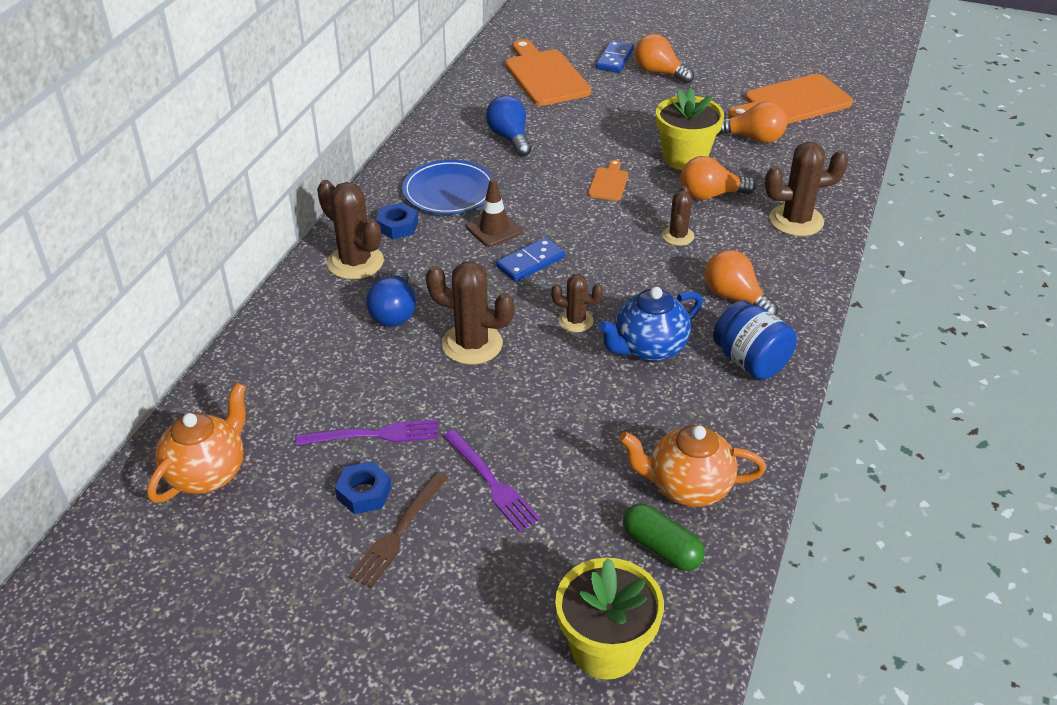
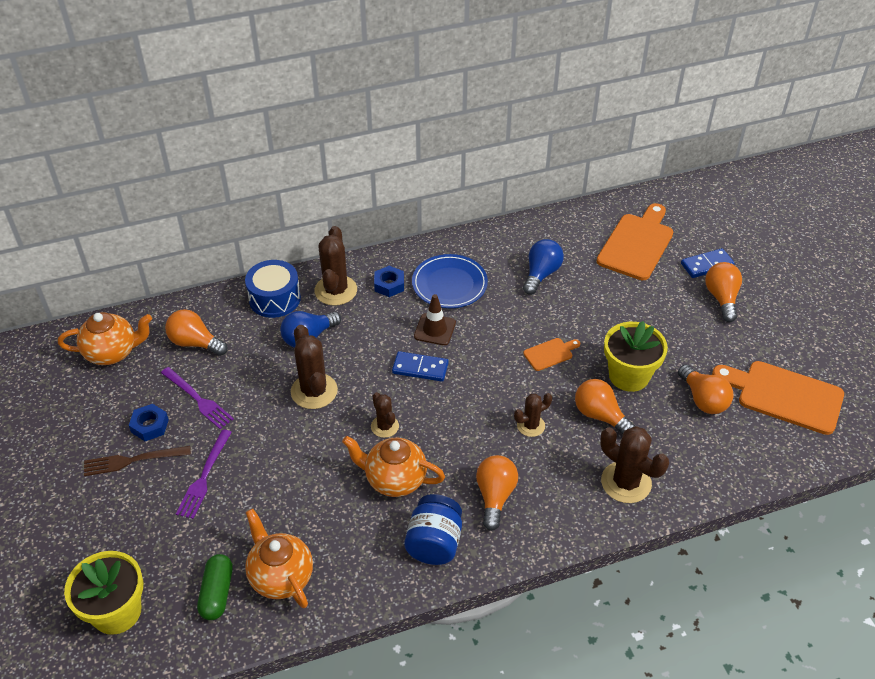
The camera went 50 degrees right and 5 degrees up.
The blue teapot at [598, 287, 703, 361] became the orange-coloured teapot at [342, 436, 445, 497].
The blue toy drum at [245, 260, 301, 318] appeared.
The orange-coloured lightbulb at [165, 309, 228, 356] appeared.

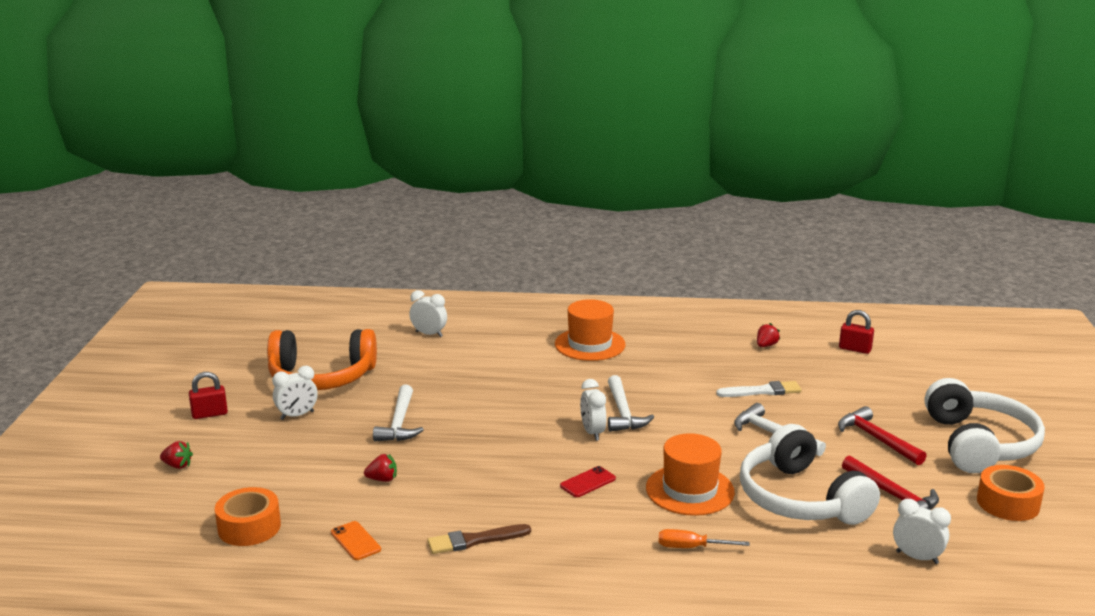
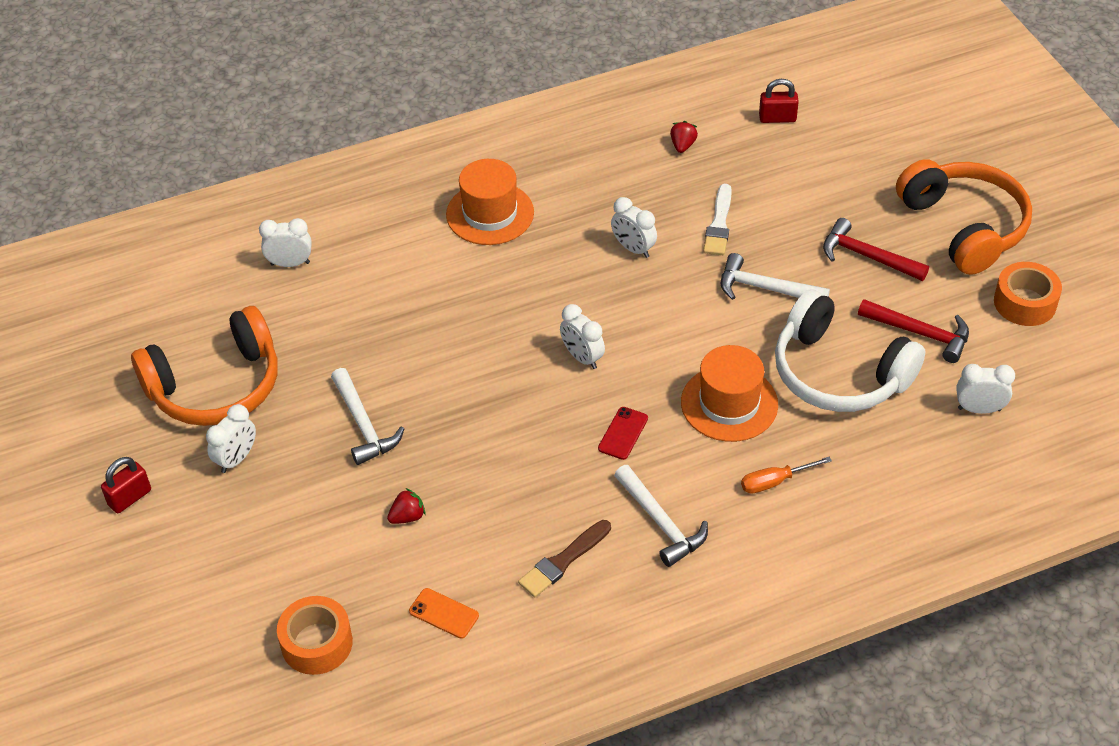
The camera went 25 degrees left and 25 degrees up.
The pure white hammer moved from [608, 375, 654, 432] to [614, 465, 708, 567].
The pure white headset at [925, 378, 1045, 473] became the orange-coloured headset at [896, 159, 1032, 275].
The pure white paintbrush at [716, 381, 802, 397] turned 135 degrees clockwise.
The scarlet berry at [160, 441, 193, 469] disappeared.
The pure white alarm clock at [611, 197, 657, 258] appeared.

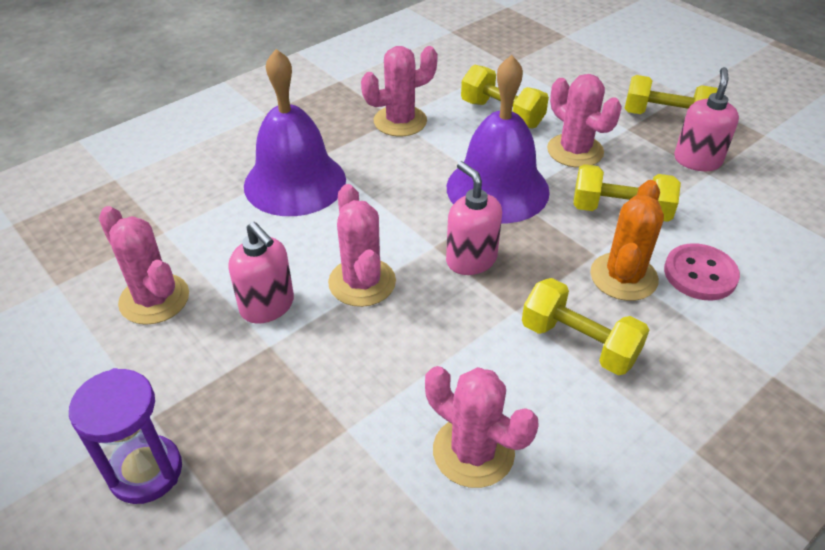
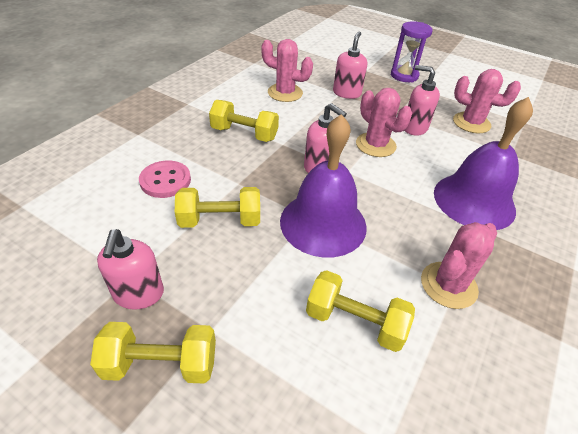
The camera went 160 degrees right and 0 degrees up.
The pink saguaro cactus at [547, 74, 622, 168] disappeared.
The orange-coloured saguaro cactus at [590, 180, 664, 301] disappeared.
The pink soap dispenser at [333, 31, 367, 99] appeared.

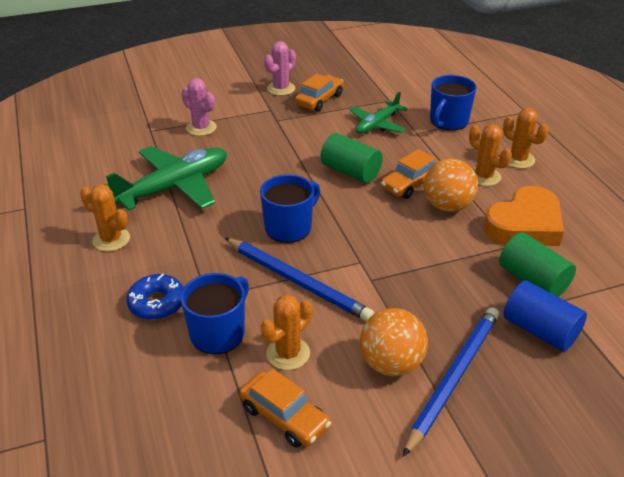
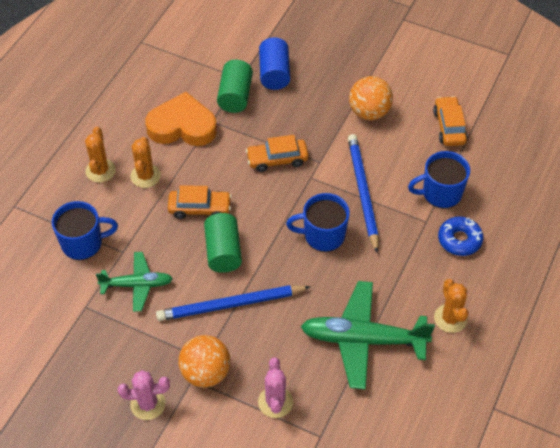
The camera went 135 degrees left and 15 degrees up.
The orange-coloured toy car moved from [295, 74, 344, 111] to [246, 135, 309, 172].
The orange-coloured ball moved from [424, 158, 478, 212] to [178, 335, 231, 387].
The orange-coloured saguaro cactus at [261, 294, 312, 370] disappeared.
The blue lead pencil moved from [403, 307, 499, 457] to [156, 285, 311, 321].

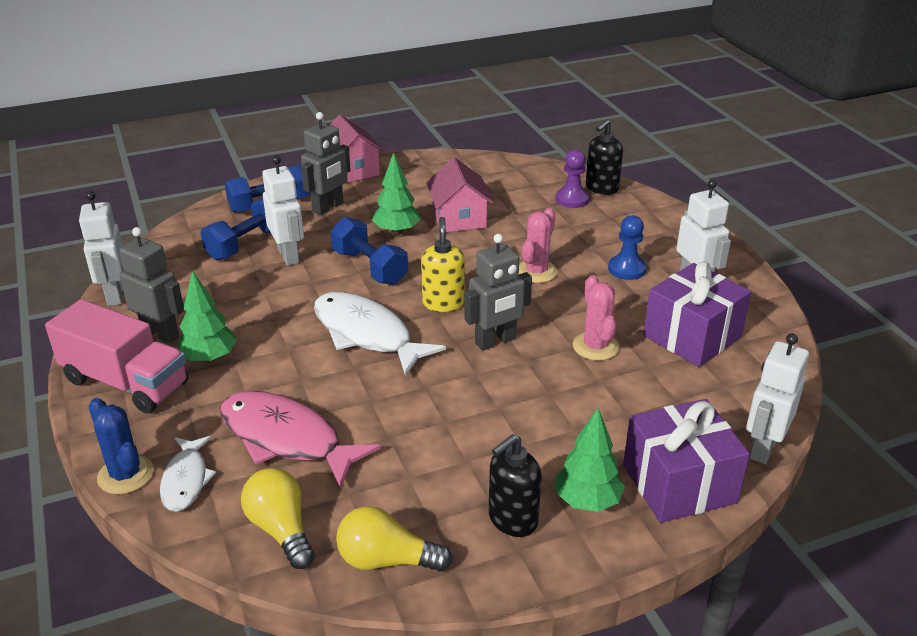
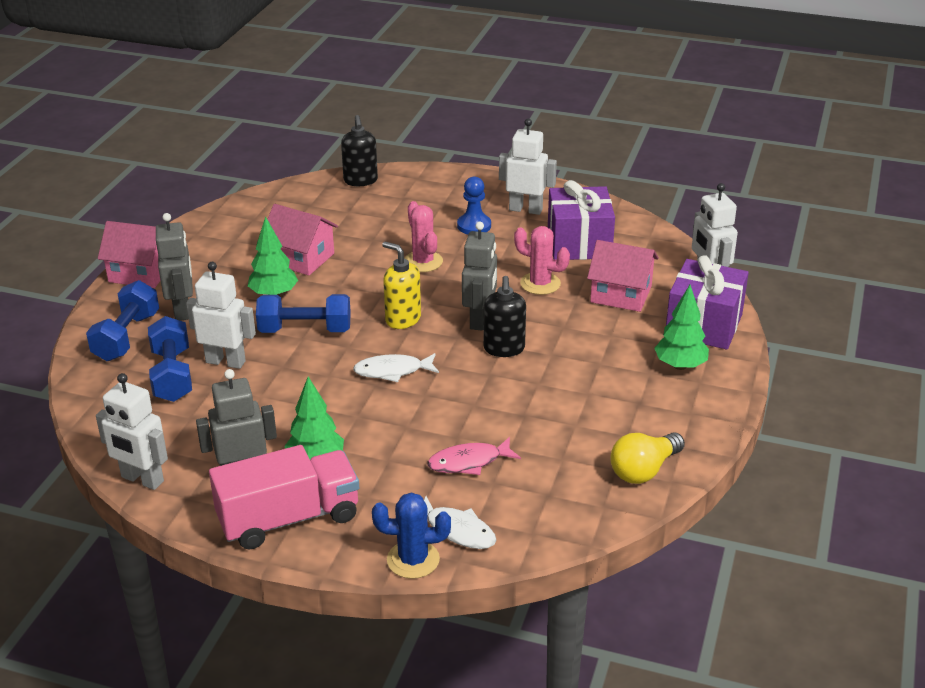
The camera went 50 degrees left and 0 degrees up.
The purple pawn at [555, 149, 590, 208] disappeared.
The pure white fish at [314, 292, 446, 376] changed to 0.57 times the size.
The pink fish at [220, 391, 381, 488] changed to 0.57 times the size.
The jet-black soap dispenser moved from [489, 434, 542, 537] to [483, 276, 526, 357].
The golden lightbulb at [241, 468, 315, 569] disappeared.
The pink toy house at [587, 240, 659, 312] appeared.

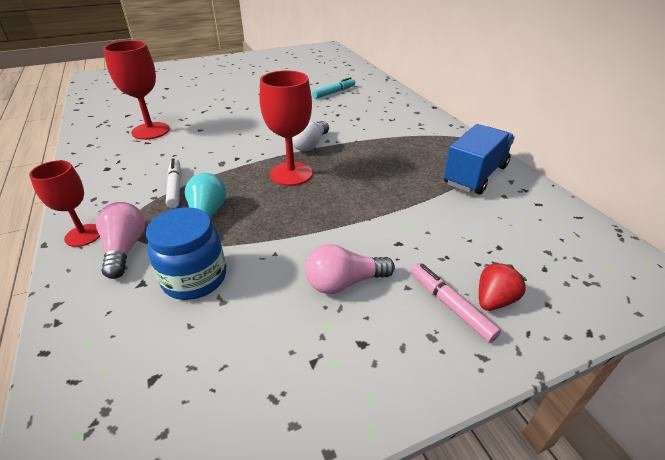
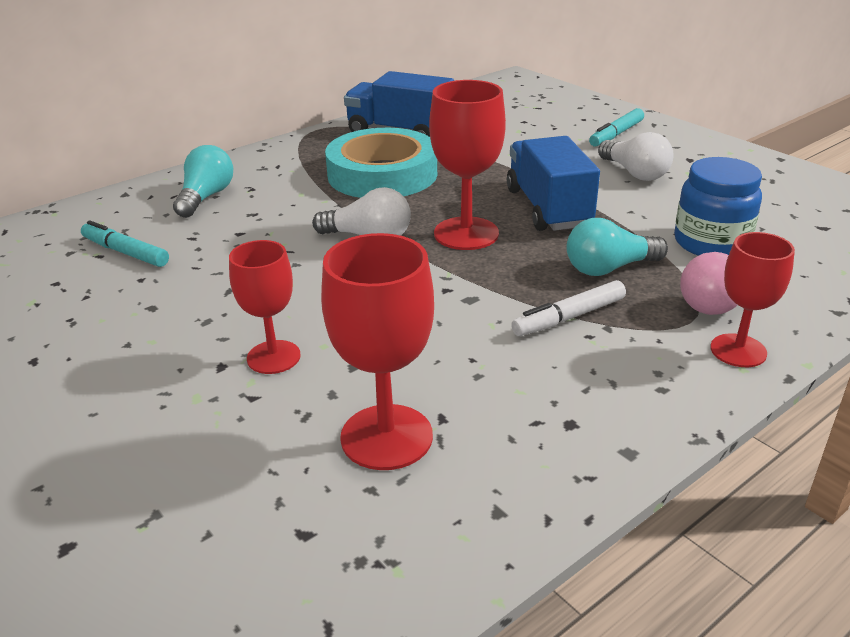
The camera went 105 degrees left and 5 degrees down.
The pink lightbulb at [305, 244, 395, 294] became the pure white lightbulb at [598, 132, 674, 181].
The scarlet berry at [479, 262, 527, 311] disappeared.
The pink felt pen at [411, 263, 501, 343] became the aqua felt pen at [589, 108, 644, 147].
The aqua roll of tape at [325, 128, 437, 198] appeared.
The blue lorry at [507, 136, 600, 231] appeared.
The aqua lightbulb at [173, 145, 233, 218] appeared.
The scarlet wine glass at [229, 240, 301, 374] appeared.

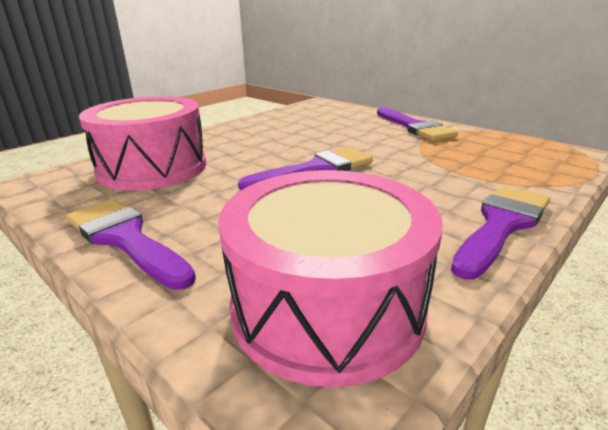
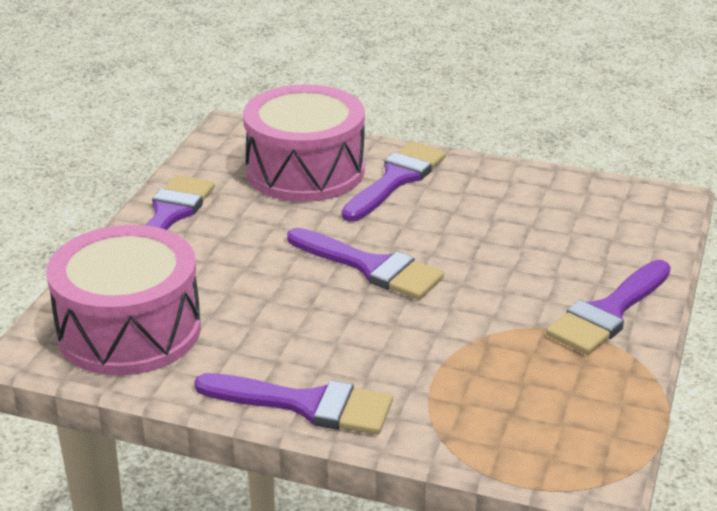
The camera went 65 degrees right and 5 degrees up.
The purple paintbrush at [342, 142, 446, 222] appeared.

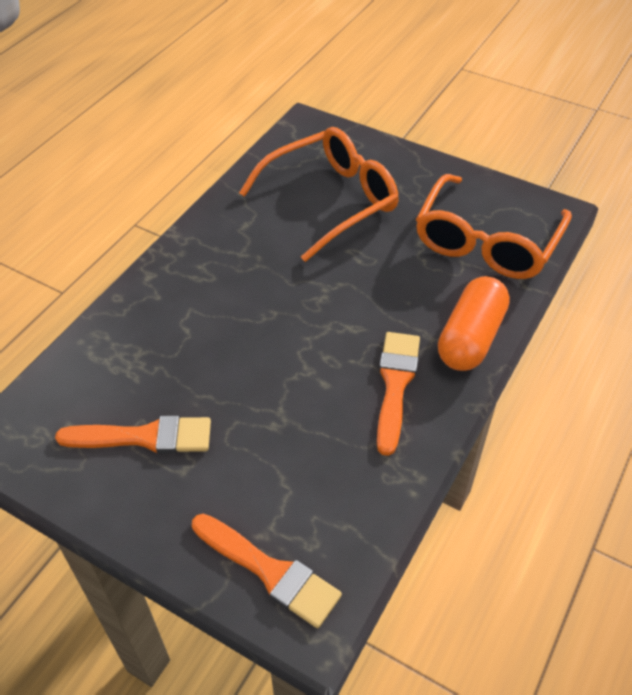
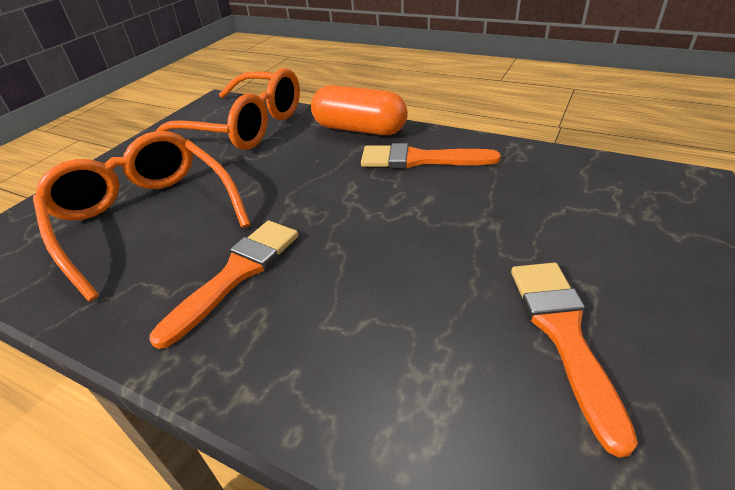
The camera went 90 degrees left and 10 degrees down.
The orange-coloured paintbrush moved from [192, 514, 342, 628] to [150, 221, 298, 349].

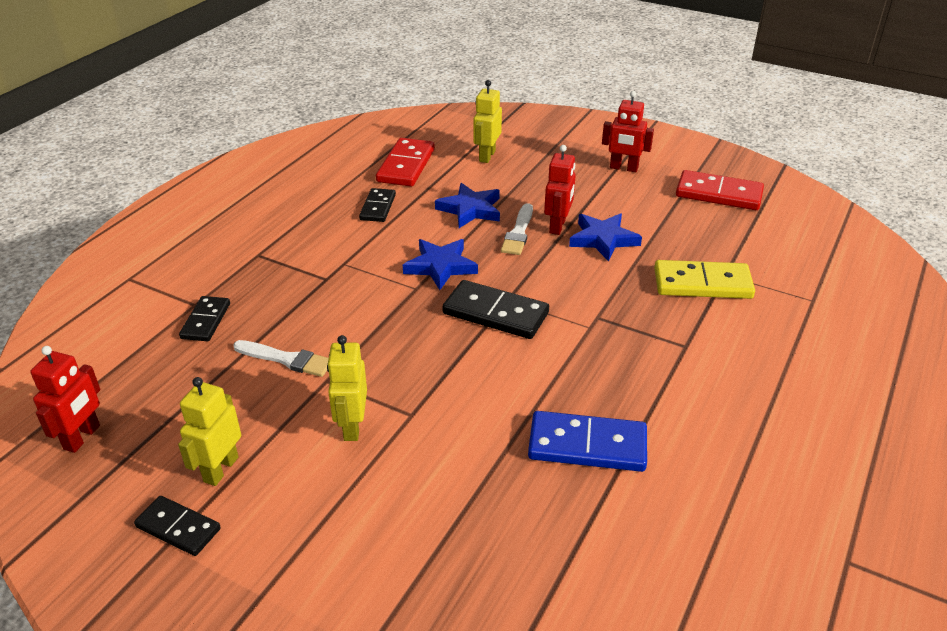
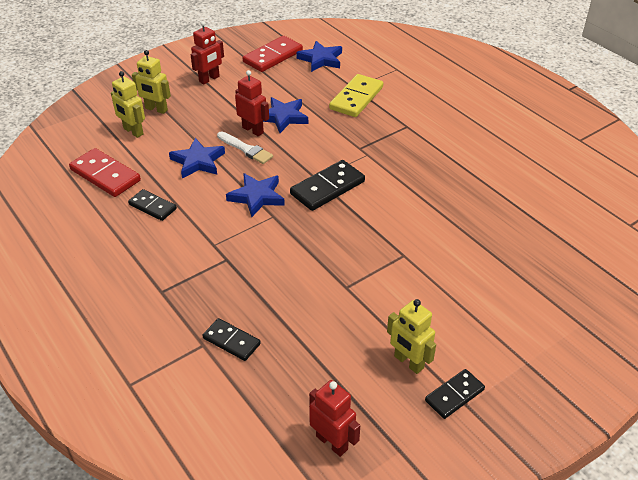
The camera went 65 degrees left and 5 degrees up.
The golden robot figure moved from [327, 335, 367, 441] to [132, 50, 171, 114].
The pure white paintbrush at [233, 340, 329, 377] disappeared.
The blue domino at [528, 411, 647, 472] disappeared.
The blue five-pointed star at [296, 41, 342, 72] appeared.

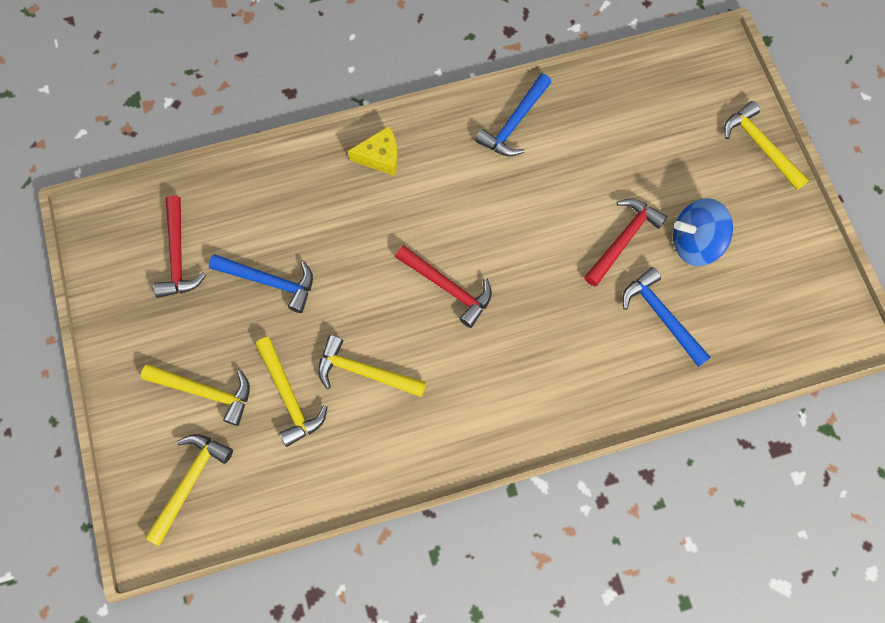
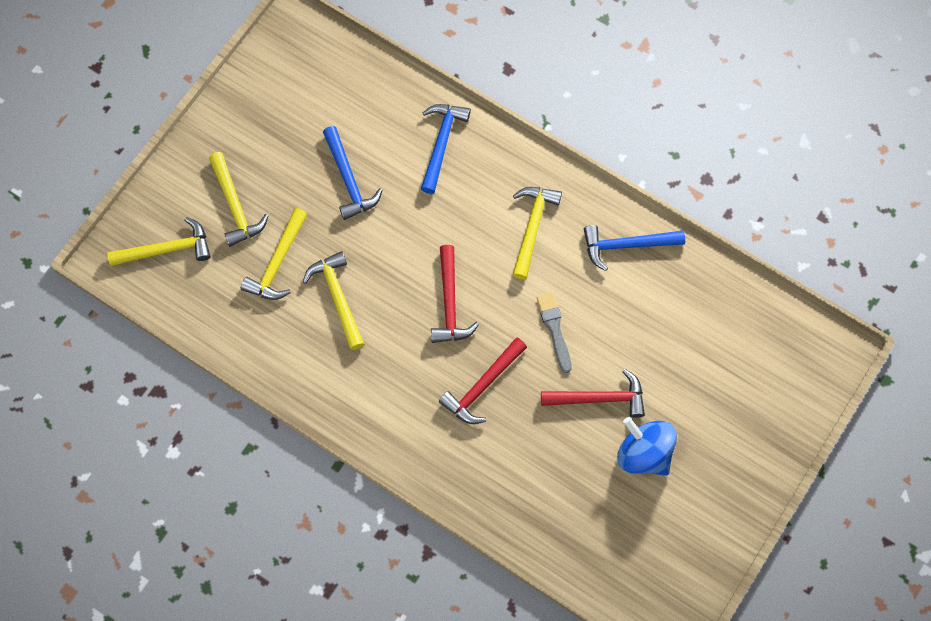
The camera went 50 degrees right and 0 degrees up.
The golden hammer moved from [724, 101, 809, 190] to [513, 187, 562, 280].
The golden cheese wedge at [348, 126, 398, 176] disappeared.
The scarlet hammer moved from [154, 195, 206, 298] to [439, 338, 527, 424].
The blue hammer moved from [622, 267, 711, 367] to [421, 104, 471, 194].
The ash-grey paintbrush at [537, 292, 572, 373] appeared.

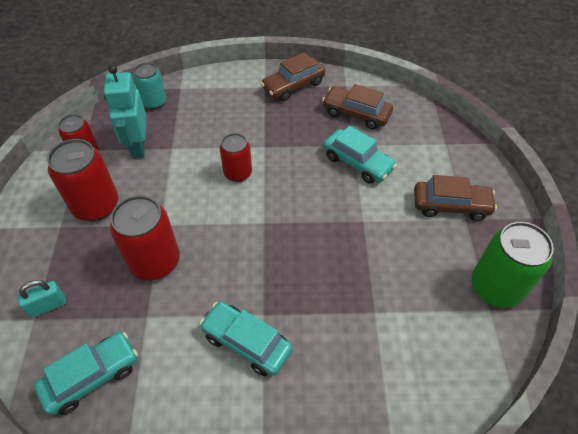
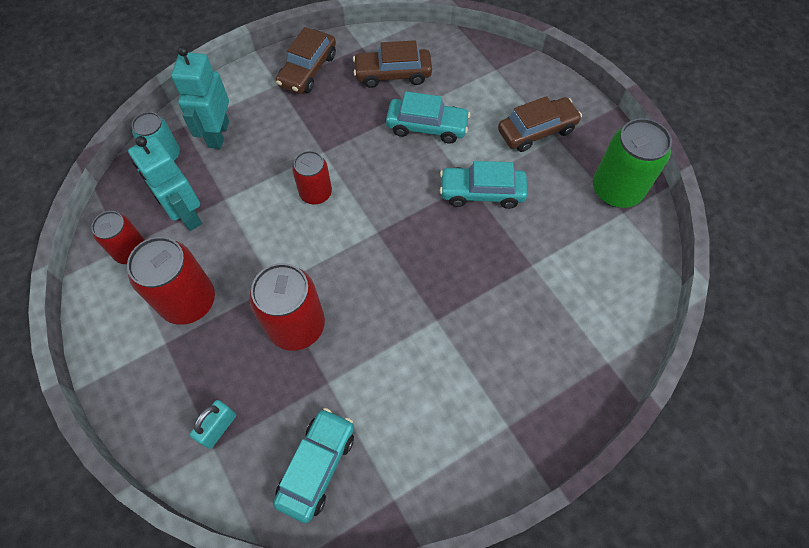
The camera went 30 degrees left and 10 degrees up.
The aqua toy car moved from [199, 302, 293, 376] to [439, 161, 528, 209].
The aqua robot figure at [171, 46, 229, 149] appeared.

